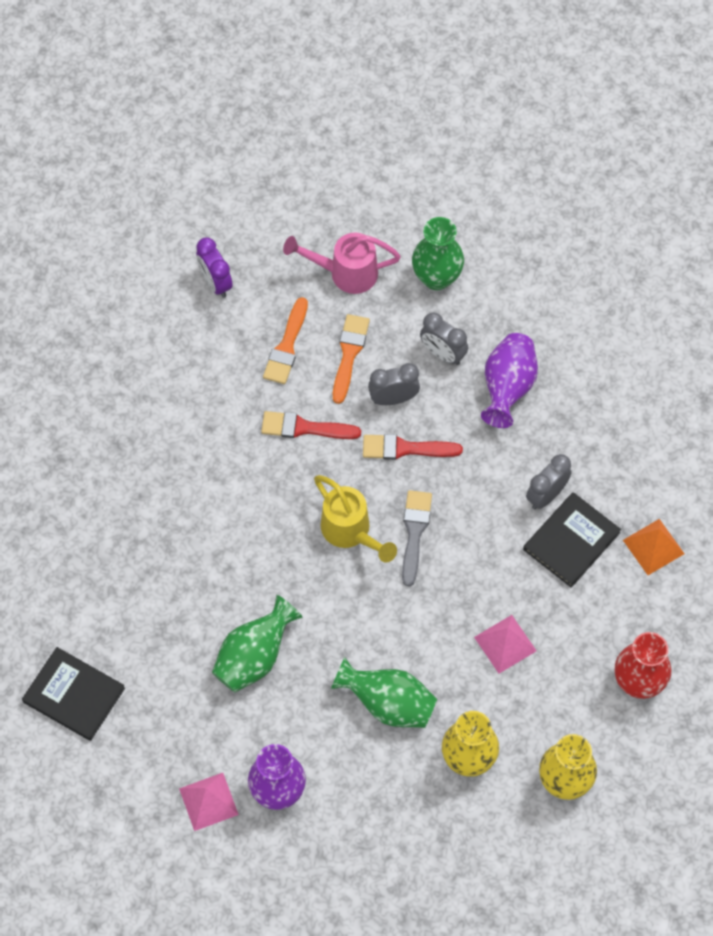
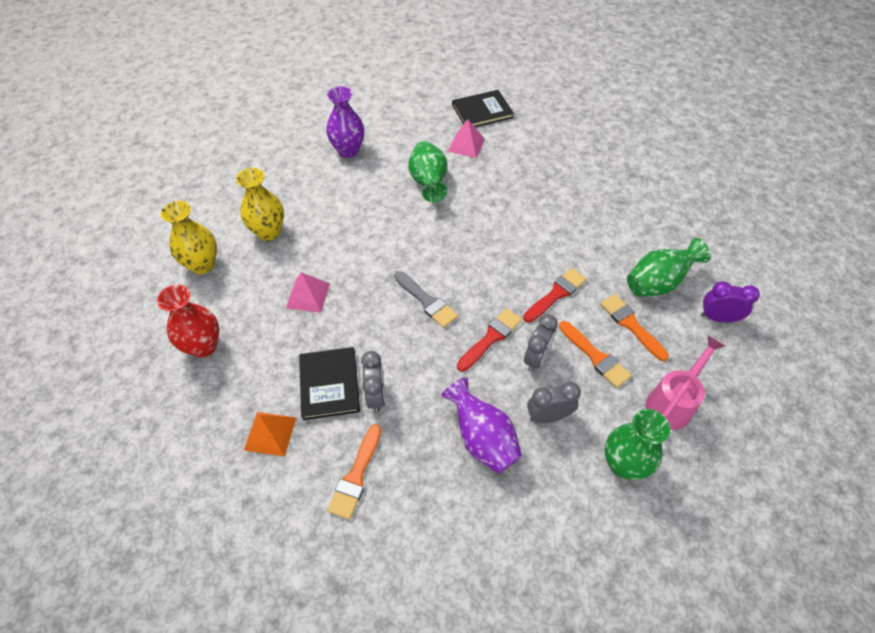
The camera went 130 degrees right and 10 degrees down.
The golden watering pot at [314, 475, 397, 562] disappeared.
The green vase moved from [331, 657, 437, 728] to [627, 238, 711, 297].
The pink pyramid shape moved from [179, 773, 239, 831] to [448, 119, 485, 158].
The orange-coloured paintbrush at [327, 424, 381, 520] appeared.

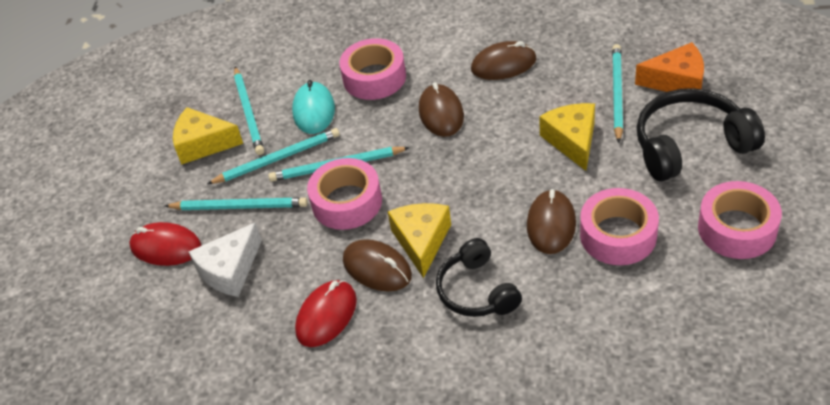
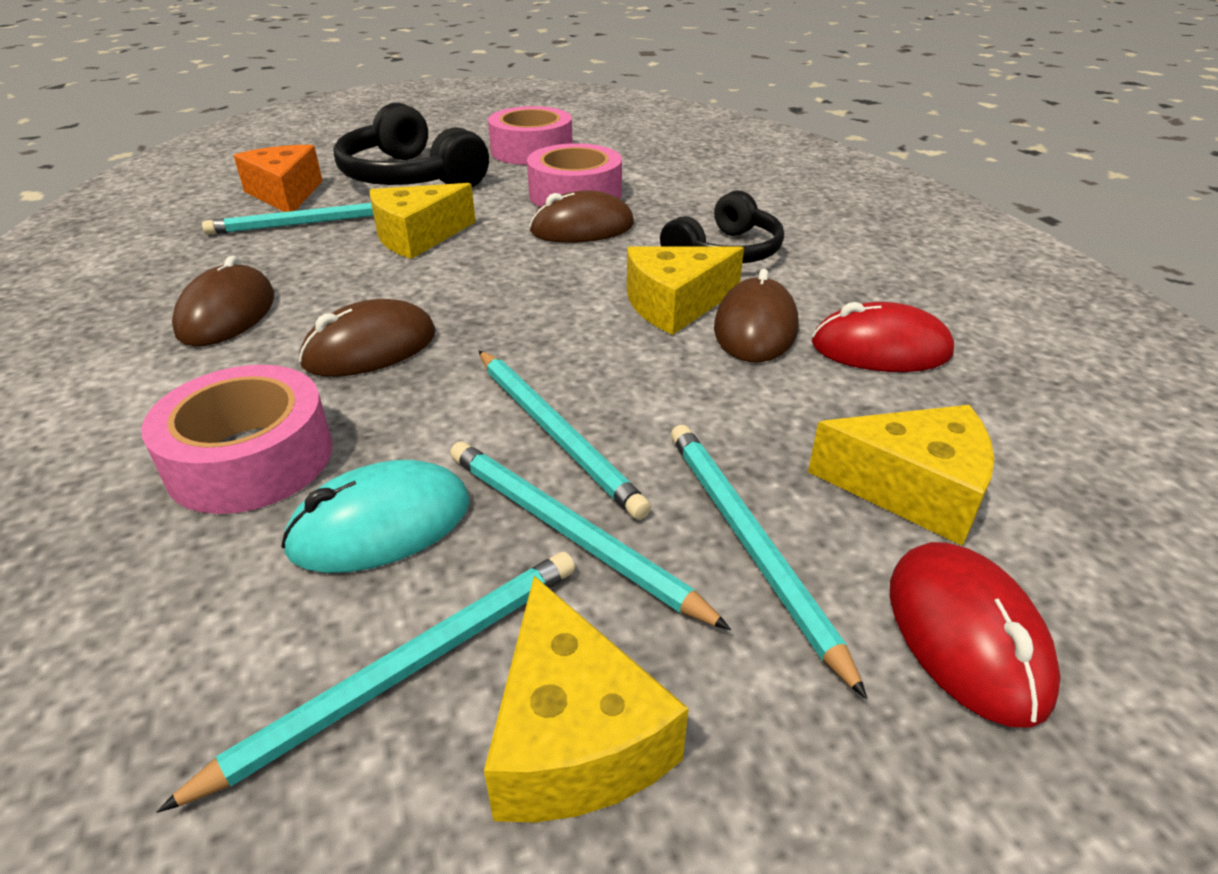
The camera went 120 degrees left and 10 degrees down.
The dark brown computer mouse at [471, 41, 537, 80] turned 45 degrees clockwise.
The pink roll of tape at [307, 158, 382, 230] disappeared.
The pure white cheese wedge at [188, 223, 262, 297] became the golden cheese wedge at [808, 405, 994, 546].

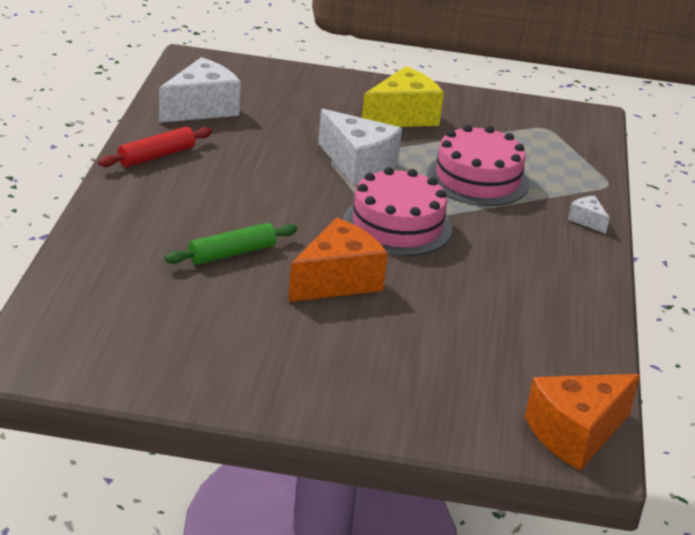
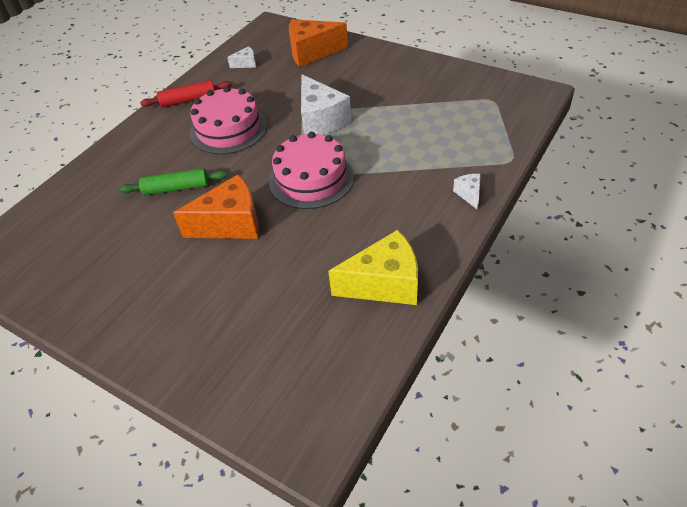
The camera went 30 degrees right and 15 degrees up.
The pure white cheese wedge at [159, 57, 241, 123] changed to 0.46 times the size.
The golden cheese wedge moved from [362, 66, 444, 127] to [328, 230, 418, 305].
The pink gateau moved from [427, 125, 529, 206] to [190, 86, 267, 154].
The orange-coloured cheese wedge moved from [525, 374, 640, 471] to [289, 19, 348, 67].

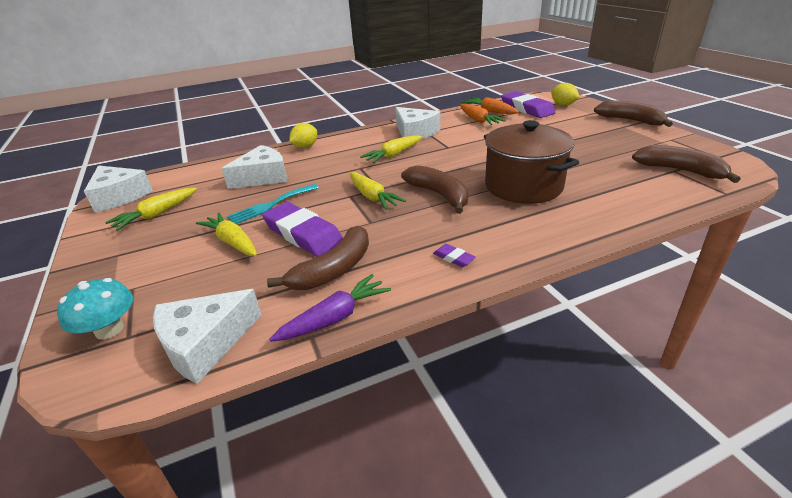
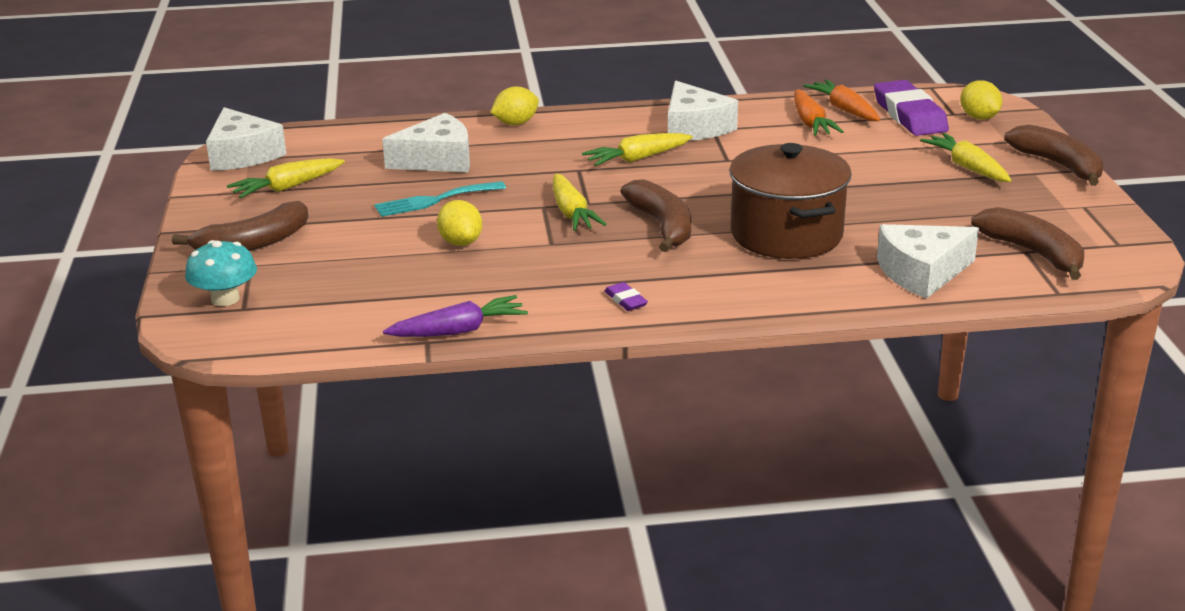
The camera went 15 degrees right and 5 degrees down.
The purple pencil eraser at [262, 202, 343, 257] was replaced by the golden toy lemon at [437, 200, 482, 246].
The golden root vegetable moved from [196, 213, 257, 256] to [920, 133, 1011, 182].
The dark brown banana moved from [267, 226, 369, 290] to [172, 201, 309, 251].
The pure white cheese wedge moved from [153, 289, 262, 384] to [877, 224, 979, 299].

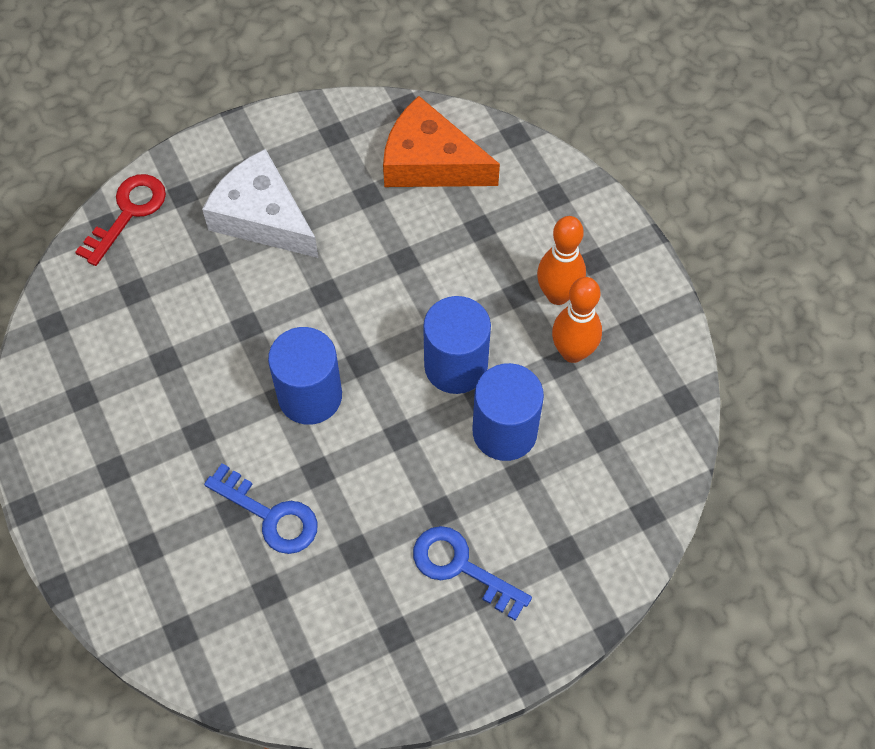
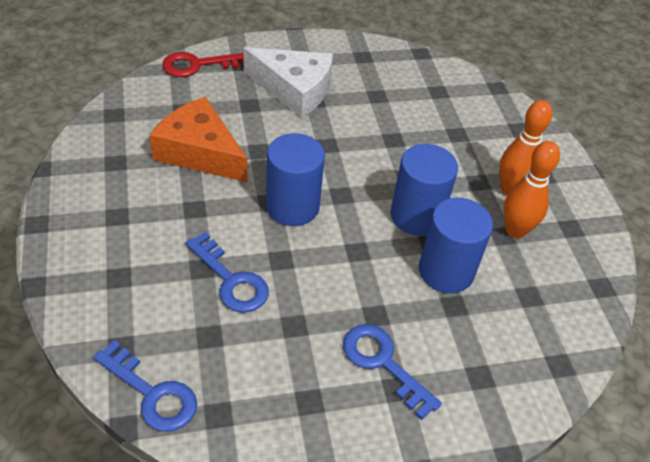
The camera went 10 degrees right and 15 degrees down.
The orange-coloured cheese wedge moved from [383, 96, 500, 187] to [150, 97, 247, 182].
The pure white cheese wedge at [202, 149, 318, 258] turned 150 degrees clockwise.
The scarlet key at [75, 174, 166, 266] turned 150 degrees counterclockwise.
The blue key at [93, 340, 197, 432] appeared.

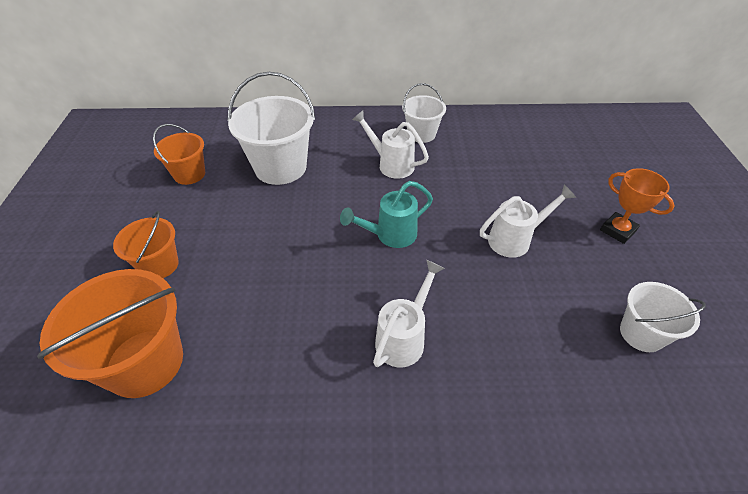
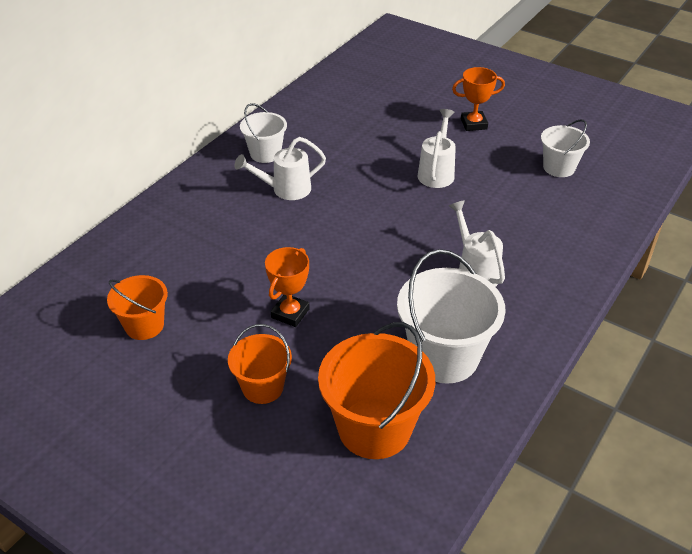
The camera went 55 degrees left and 5 degrees down.
The pure white pail moved from [228, 72, 315, 185] to [397, 249, 506, 384].
The aqua watering pot at [340, 181, 433, 248] disappeared.
The orange-coloured trophy at [265, 247, 310, 327] appeared.

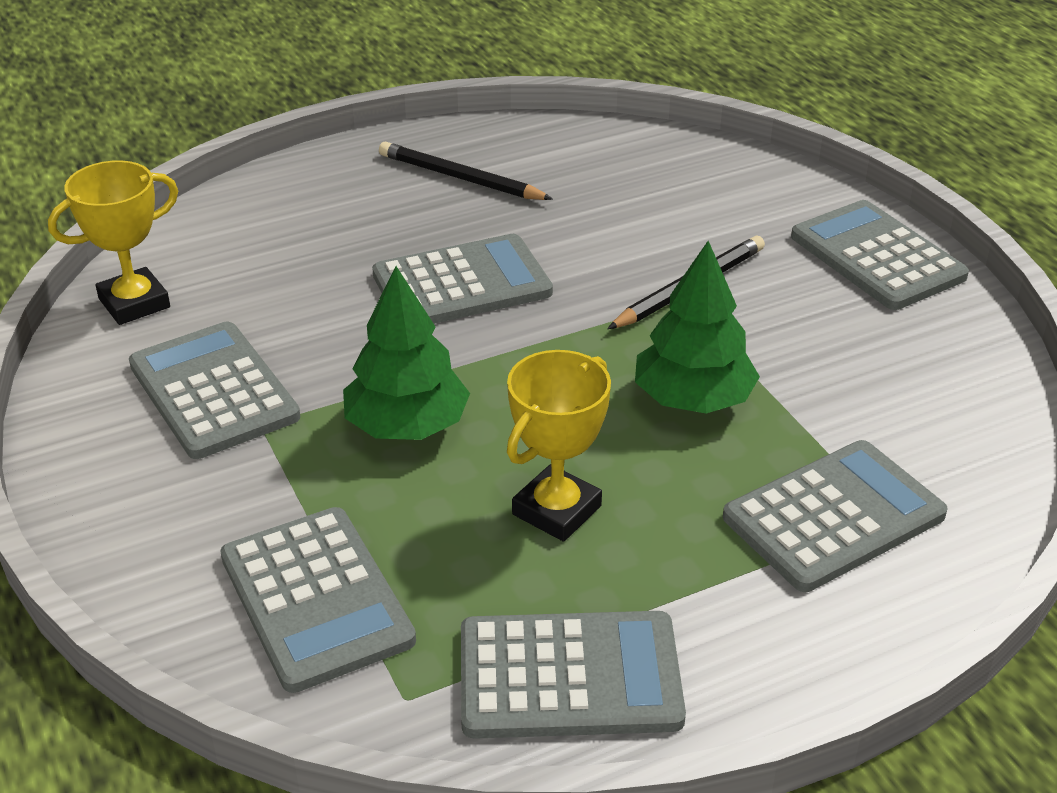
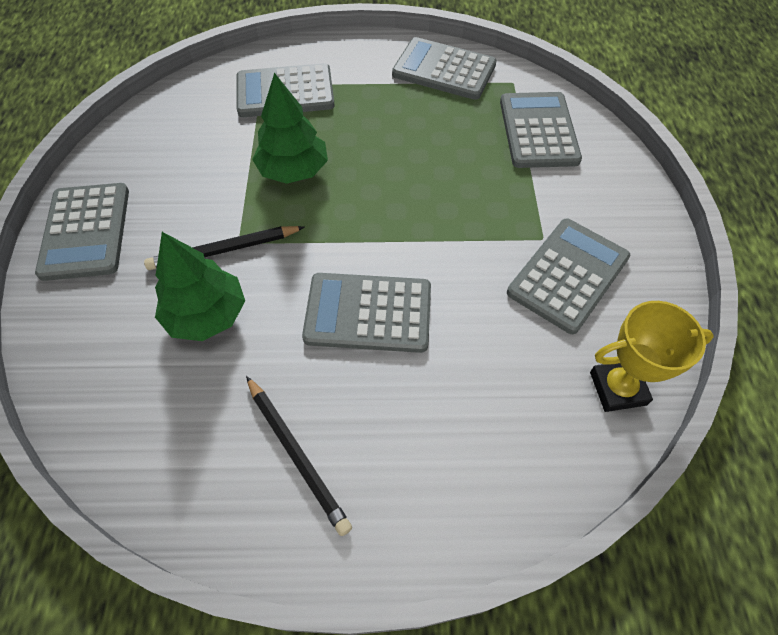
The camera went 155 degrees left and 20 degrees up.
The green tree moved from [343, 266, 470, 440] to [155, 232, 245, 341].
The ash-grey calculator at [129, 322, 300, 459] turned 135 degrees counterclockwise.
The golden trophy at [507, 350, 611, 542] disappeared.

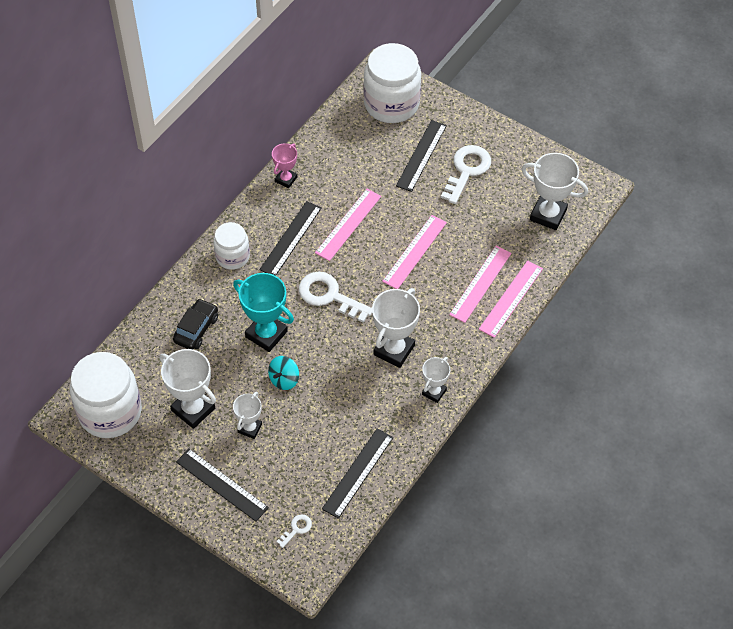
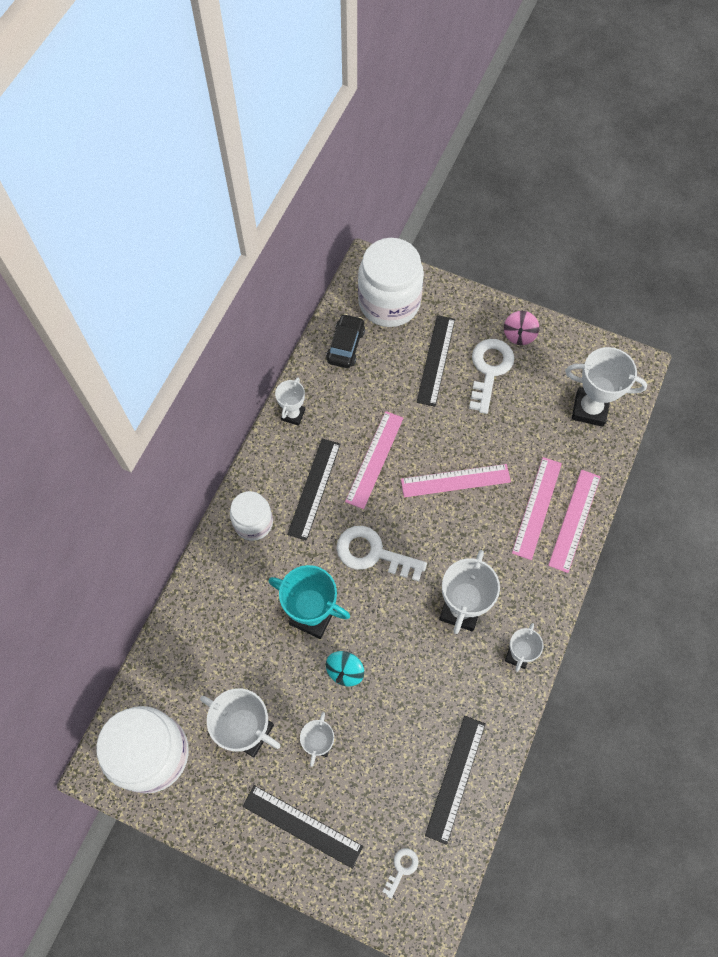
The camera went 10 degrees left and 10 degrees up.
The pink trophy at [272, 143, 297, 188] became the pure white trophy at [275, 377, 305, 426].
The pink measuring stick at [382, 215, 447, 289] turned 60 degrees clockwise.
The jet-black toy car moved from [173, 298, 218, 350] to [326, 314, 365, 368].
The pink toy top at [504, 311, 539, 345] appeared.

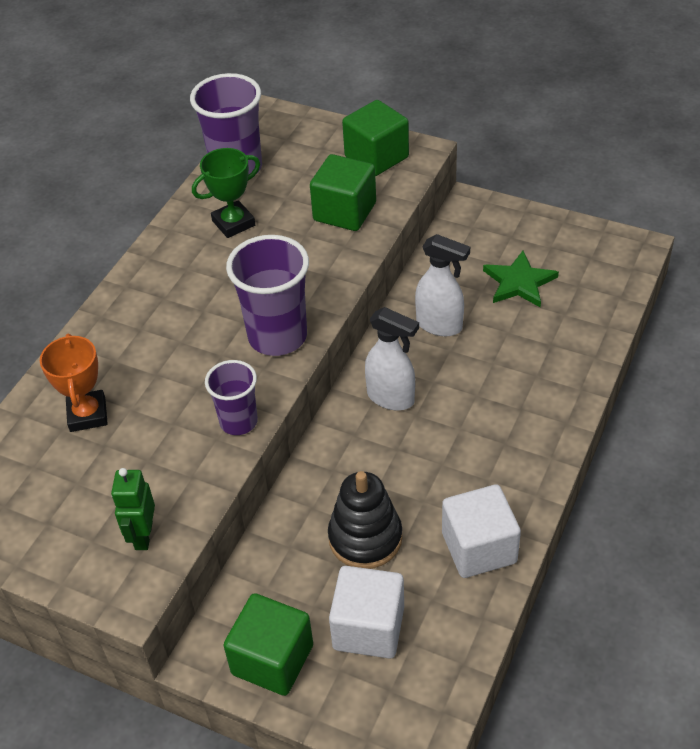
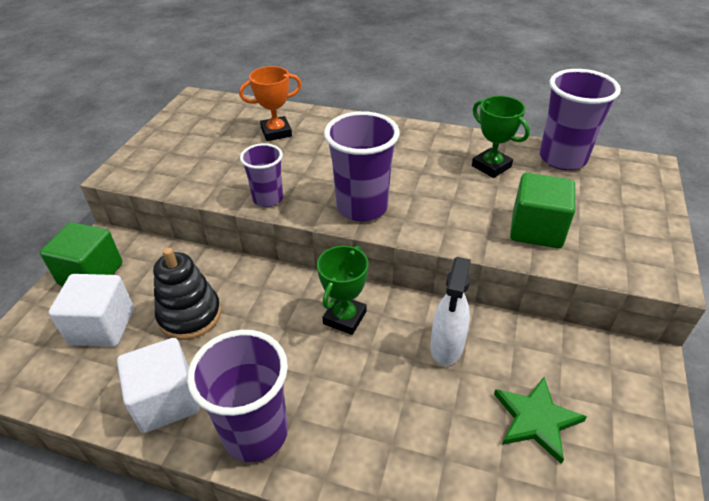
The camera went 80 degrees right and 5 degrees down.
The green solid cube at [342, 100, 409, 176] disappeared.
The pure white spray bottle at [365, 307, 419, 411] was replaced by the green trophy at [317, 246, 369, 335].
The green robot figure at [111, 468, 155, 550] disappeared.
The purple beaker at [187, 330, 288, 462] appeared.

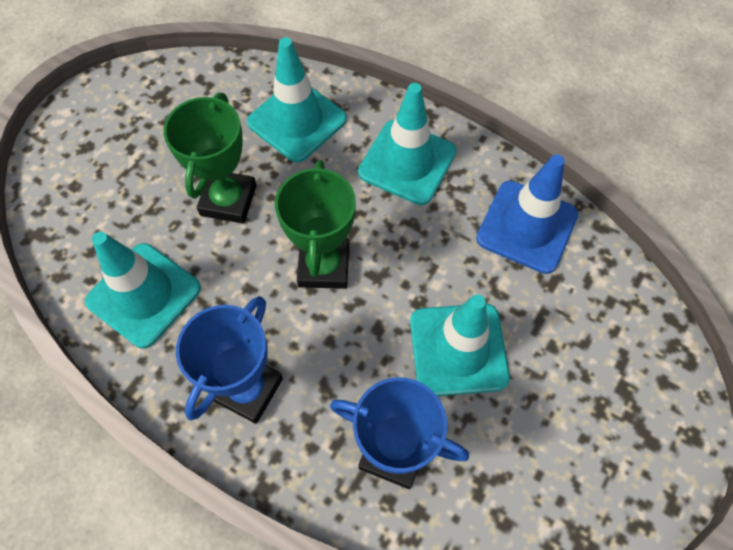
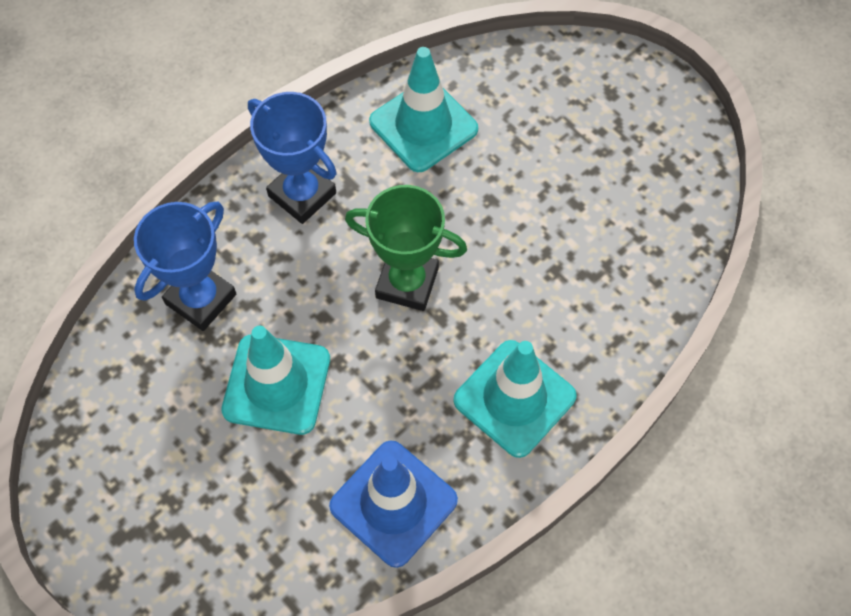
The camera went 105 degrees right and 0 degrees up.
The aqua safety cone at [247, 37, 347, 163] disappeared.
The green trophy at [163, 93, 256, 224] disappeared.

